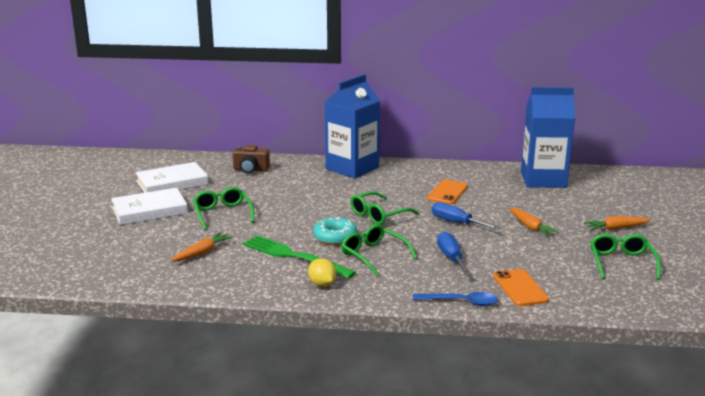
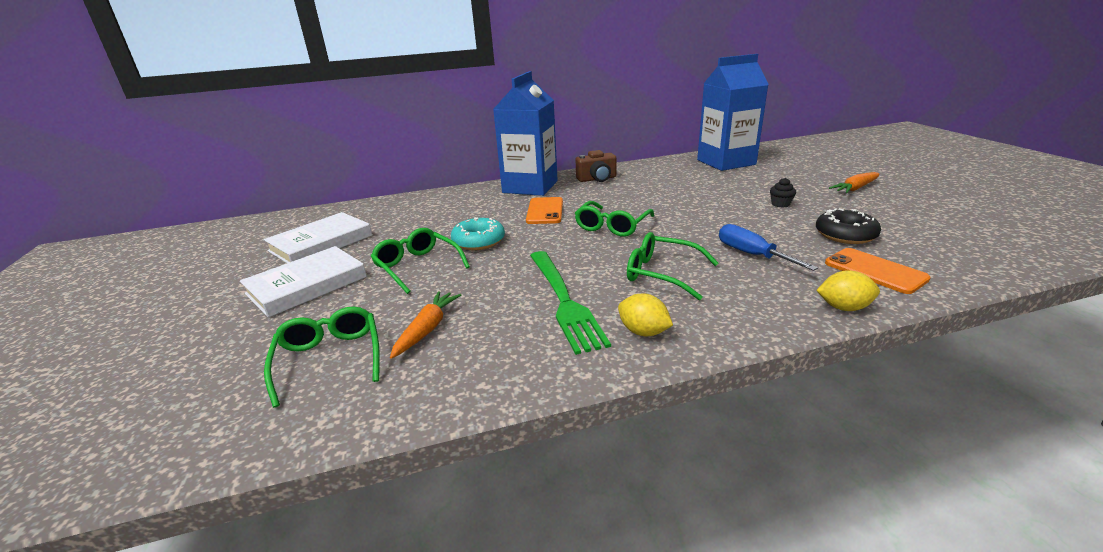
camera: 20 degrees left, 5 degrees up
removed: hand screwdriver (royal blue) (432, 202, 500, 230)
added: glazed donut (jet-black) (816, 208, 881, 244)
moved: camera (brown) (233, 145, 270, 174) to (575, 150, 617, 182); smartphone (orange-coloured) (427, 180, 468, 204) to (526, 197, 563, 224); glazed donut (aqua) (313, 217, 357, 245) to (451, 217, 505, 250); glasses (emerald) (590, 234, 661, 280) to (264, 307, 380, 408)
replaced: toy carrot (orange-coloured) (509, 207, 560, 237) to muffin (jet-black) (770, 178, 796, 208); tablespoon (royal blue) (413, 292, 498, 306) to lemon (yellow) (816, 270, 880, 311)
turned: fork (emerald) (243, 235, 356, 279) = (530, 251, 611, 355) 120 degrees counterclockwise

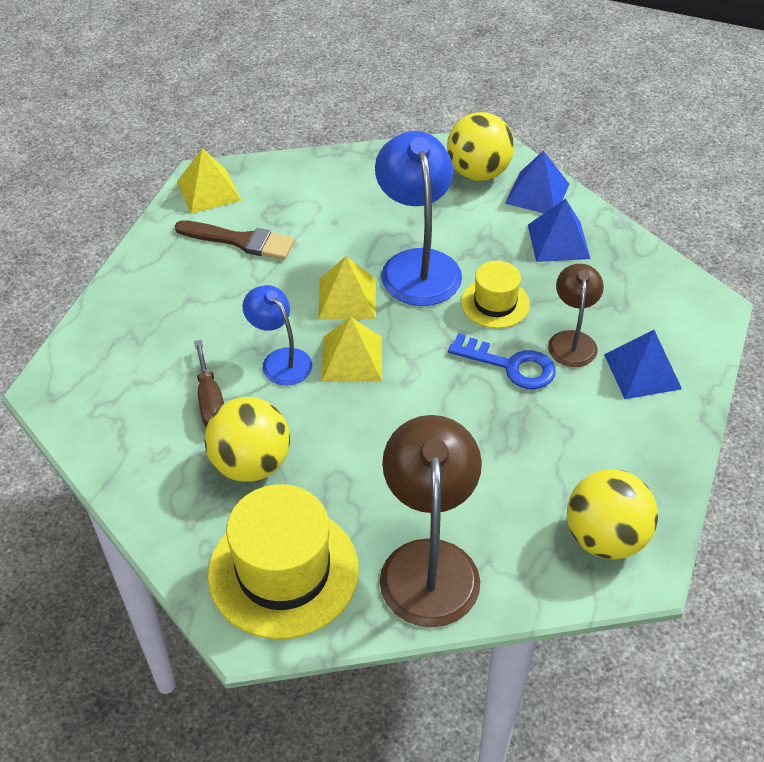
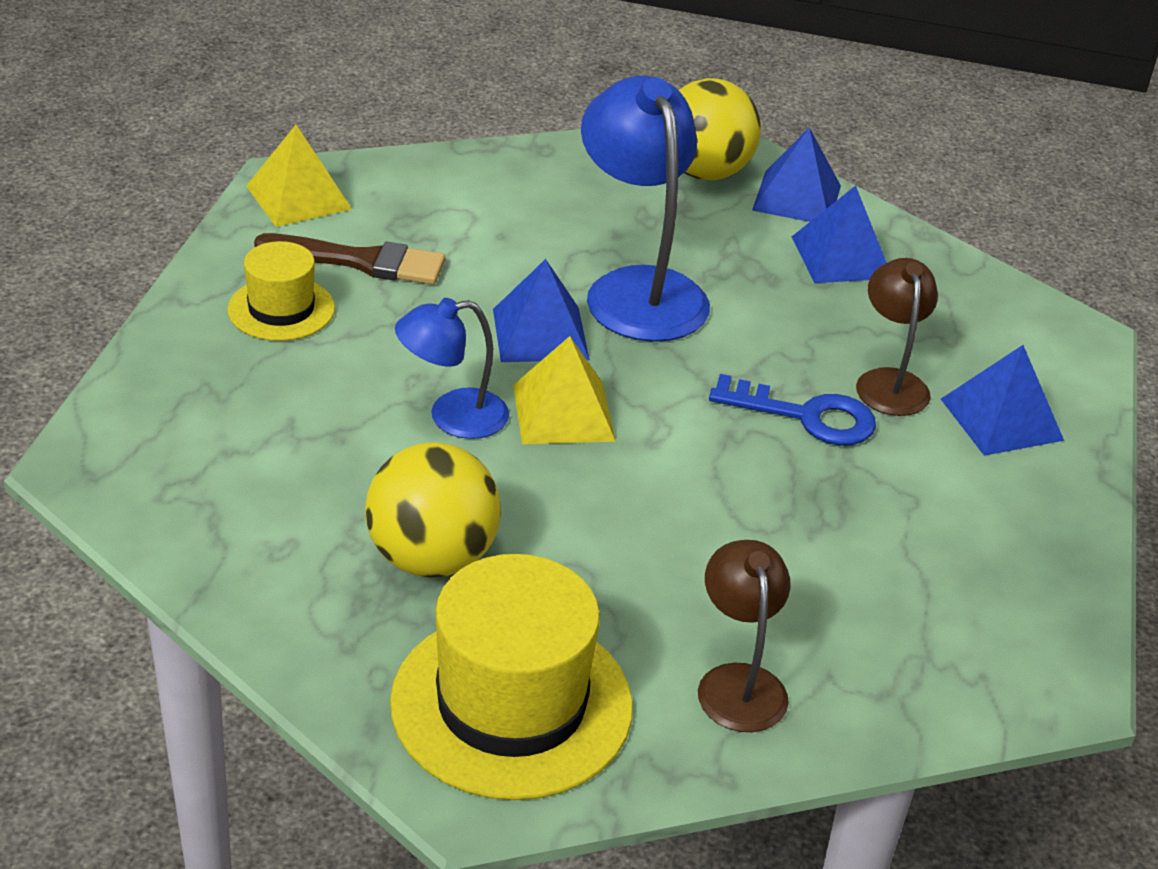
camera: 10 degrees left, 10 degrees down
removed: hand screwdriver (brown) (194, 340, 224, 427); sphere (yellow) (567, 469, 658, 560)
moved: hat (yellow) (461, 261, 530, 328) to (227, 241, 335, 341)
recoloured: solid pyramid (yellow) (318, 256, 376, 320) to solid pyramid (royal blue) (493, 259, 590, 362)
turned: lamp (royal blue) (243, 285, 312, 385) = (395, 298, 509, 439) 60 degrees counterclockwise
resized: lamp (brown) (380, 415, 482, 627) = (698, 540, 790, 732) x0.58

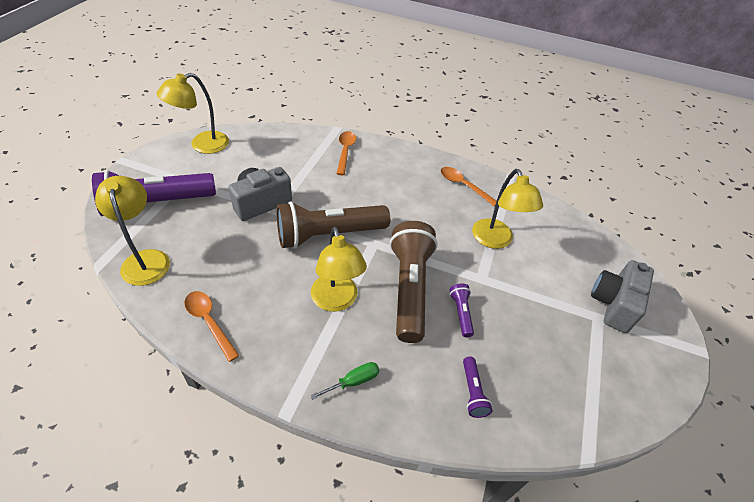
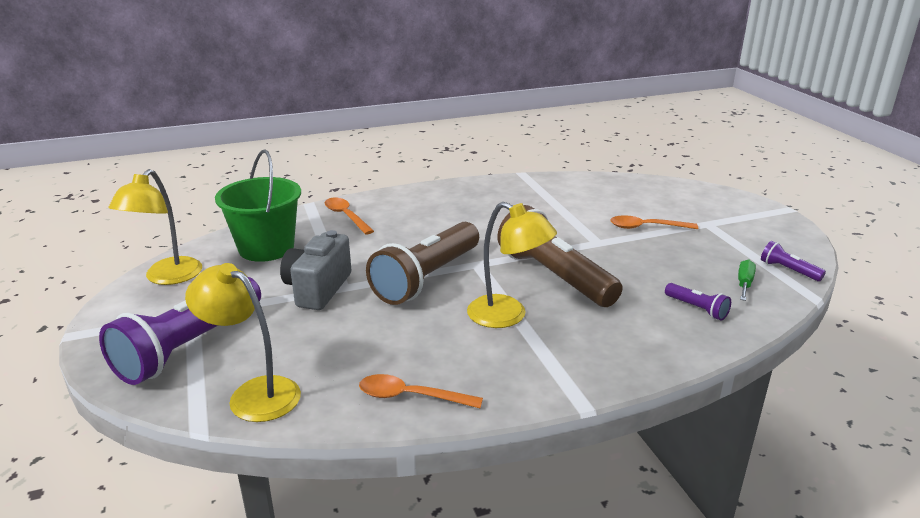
camera: 35 degrees left, 20 degrees down
removed: lamp (yellow) (472, 169, 543, 249); camera (ash-grey) (591, 260, 654, 333)
added: pail (emerald) (215, 149, 301, 262)
moved: tablespoon (orange-coloured) (441, 167, 497, 206) to (610, 215, 698, 229); flashlight (purple) (450, 284, 474, 337) to (761, 241, 826, 281); hand screwdriver (emerald) (310, 362, 379, 400) to (738, 260, 756, 301)

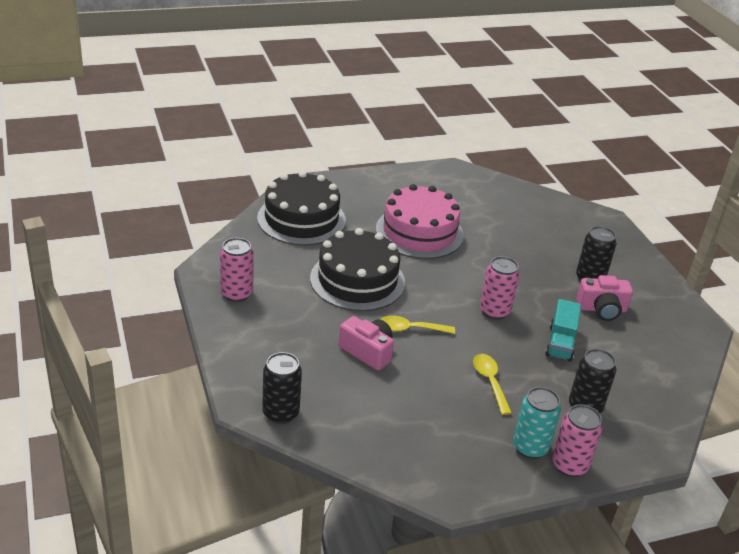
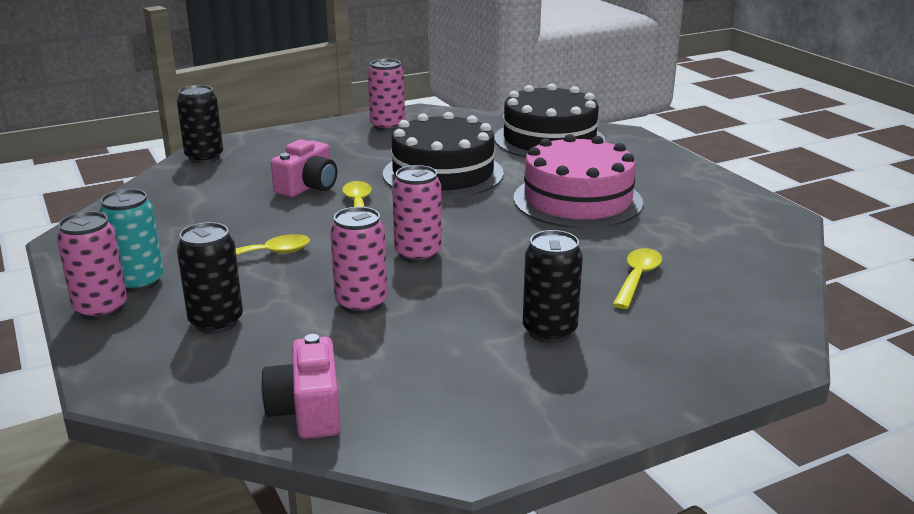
camera: 85 degrees right, 10 degrees down
added: tablespoon (yellow) (612, 248, 662, 309)
moved: camera (pink) (576, 275, 633, 321) to (261, 334, 340, 439)
replaced: lorry (aqua) (545, 299, 581, 362) to soda can (pink) (330, 207, 387, 314)

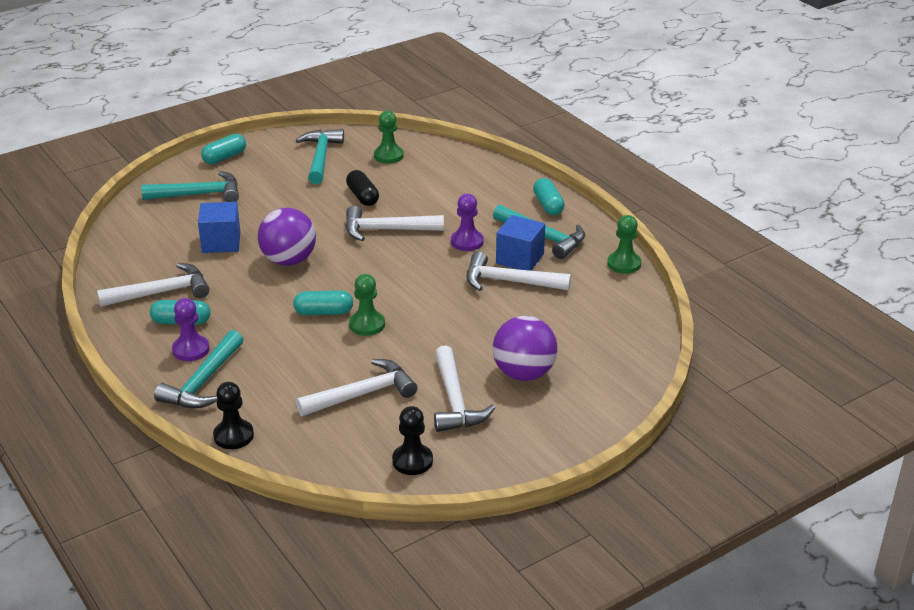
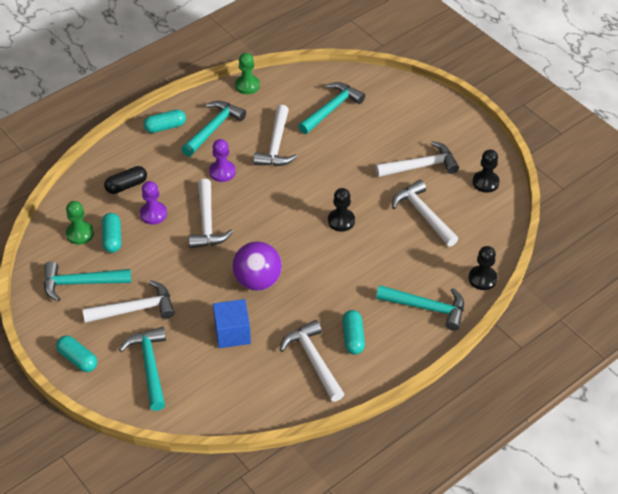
camera: 95 degrees left, 15 degrees up
removed: solid cube (royal blue) (496, 215, 545, 271); sphere (purple) (493, 316, 557, 381)
added: hammer (aqua) (298, 82, 365, 134); hammer (white) (82, 280, 175, 323)
moved: pill (jet-black) (346, 170, 379, 206) to (104, 166, 147, 194); pill (aqua) (293, 290, 353, 315) to (102, 213, 121, 253); pawn (purple) (172, 298, 210, 361) to (140, 181, 167, 225)
recoloured: pawn (emerald) (349, 274, 385, 336) to pawn (jet-black) (328, 188, 355, 232)

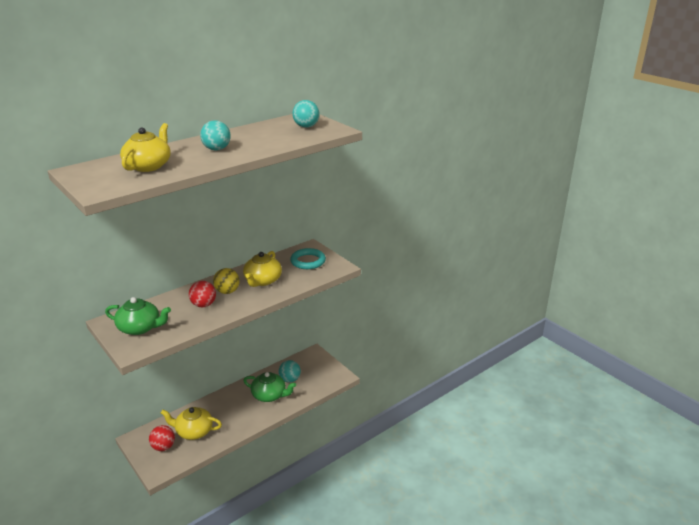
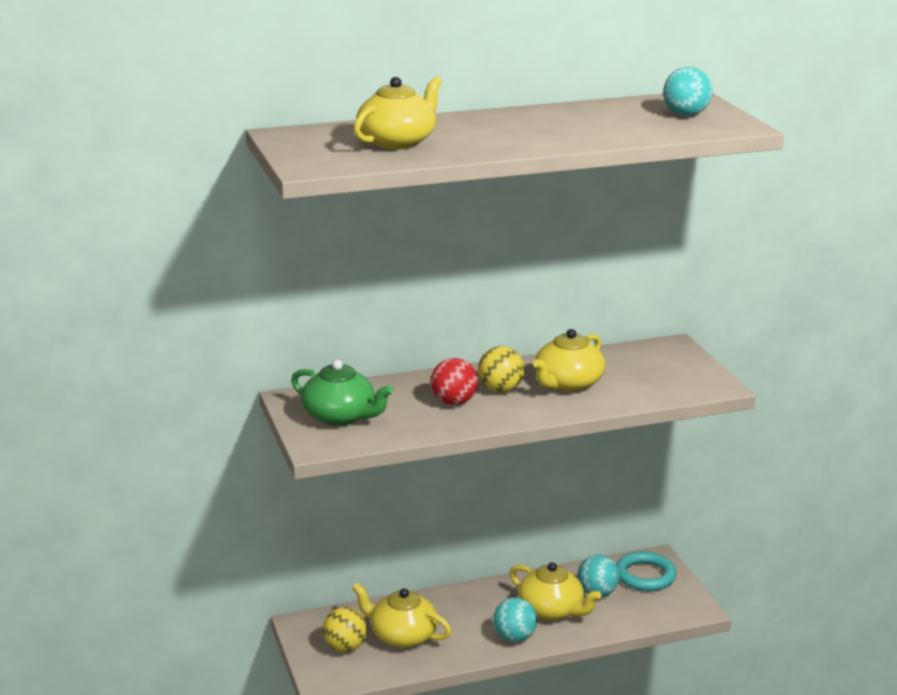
camera: 20 degrees right, 5 degrees down
moved: sphere (aqua) (200, 120, 231, 151) to (493, 598, 537, 642); torus (aqua) (290, 248, 326, 269) to (616, 551, 677, 591)
recoloured: china teapot (emerald) (243, 372, 296, 402) to china teapot (yellow) (510, 562, 601, 620); sphere (red) (149, 425, 175, 451) to sphere (yellow) (323, 607, 367, 652)

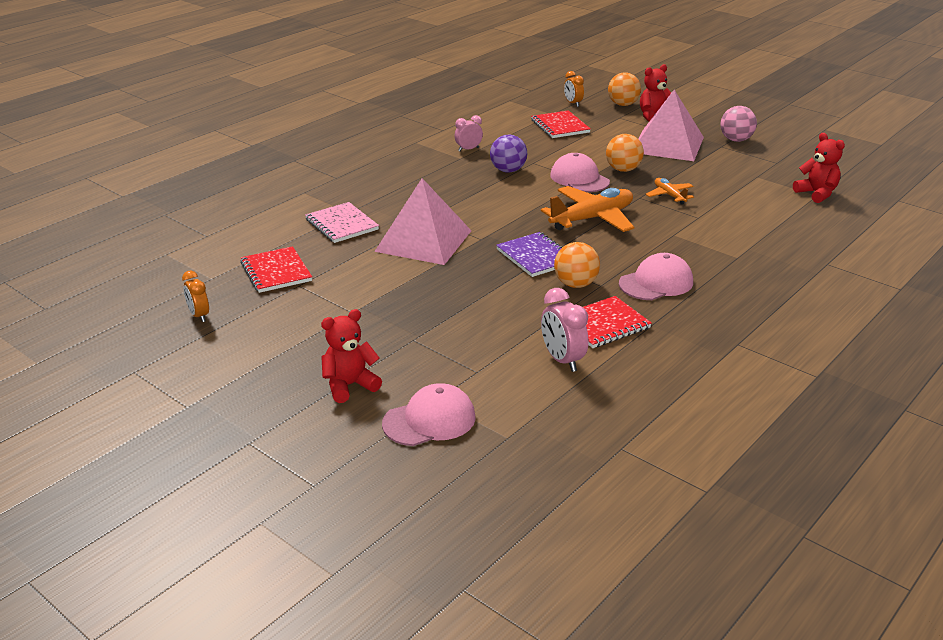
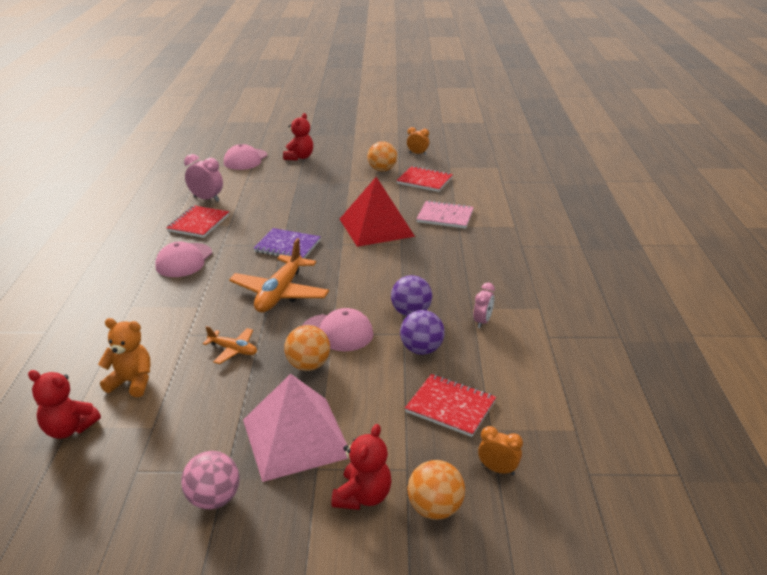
camera: 140 degrees right, 0 degrees up
added: sphere (purple) (400, 310, 445, 355); teddy bear (orange-coloured) (98, 318, 151, 397)
moved: sphere (orange-coloured) (554, 242, 600, 288) to (368, 141, 397, 171)
recoloured: solid pyramid (pink) (374, 178, 471, 265) to solid pyramid (red) (340, 177, 415, 247)

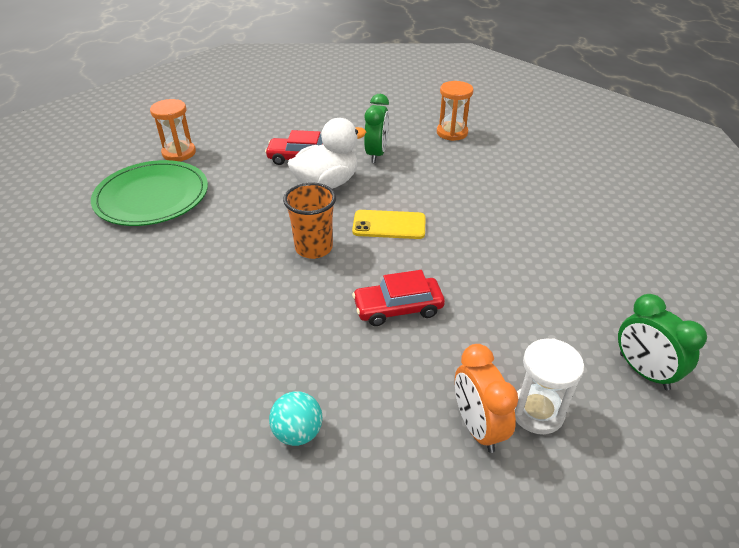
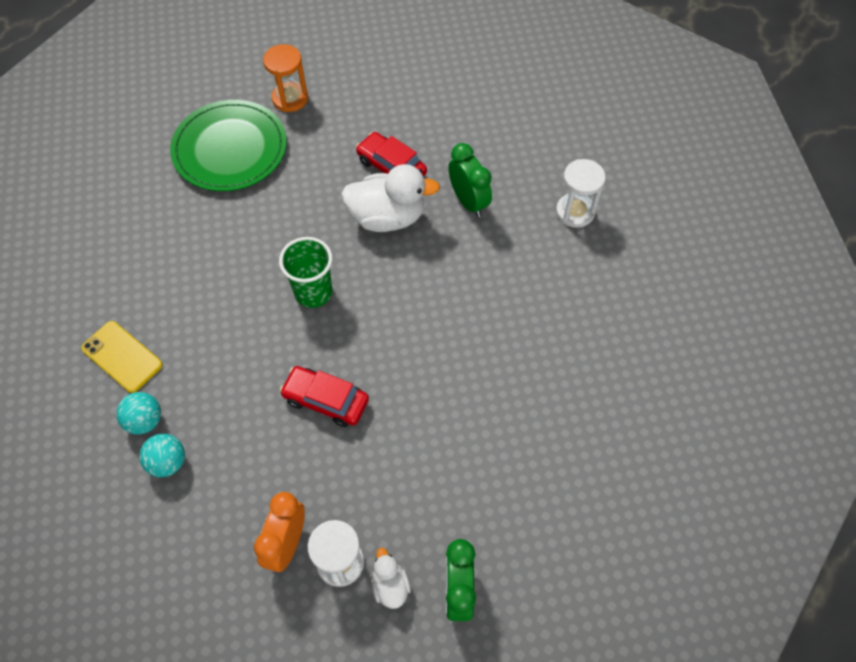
camera: 35 degrees right, 20 degrees up
added: sphere (aqua) (116, 392, 161, 435); toy duck (white) (371, 548, 411, 609)
moved: smartphone (yellow) (352, 210, 425, 239) to (81, 321, 162, 393)
recoloured: sand timer (orange-coloured) (437, 81, 474, 141) to sand timer (white) (556, 159, 606, 228); cup (orange-coloured) (283, 183, 336, 259) to cup (emerald) (279, 237, 332, 308)
turned: alarm clock (emerald) (364, 94, 389, 163) = (448, 143, 492, 217) 75 degrees counterclockwise

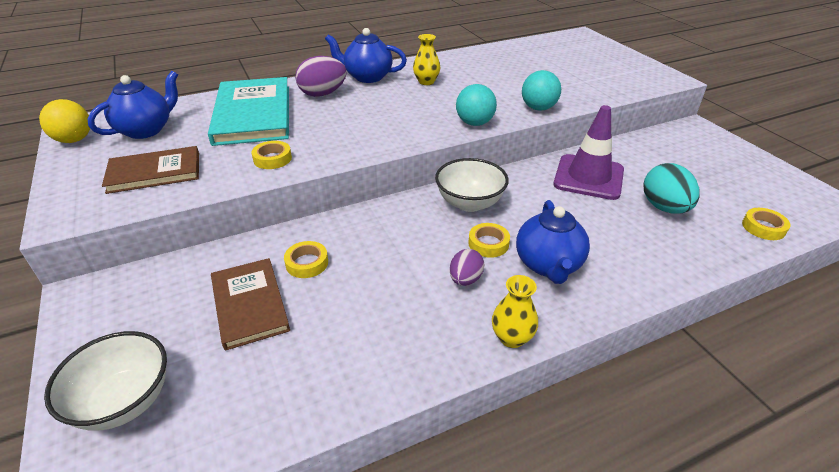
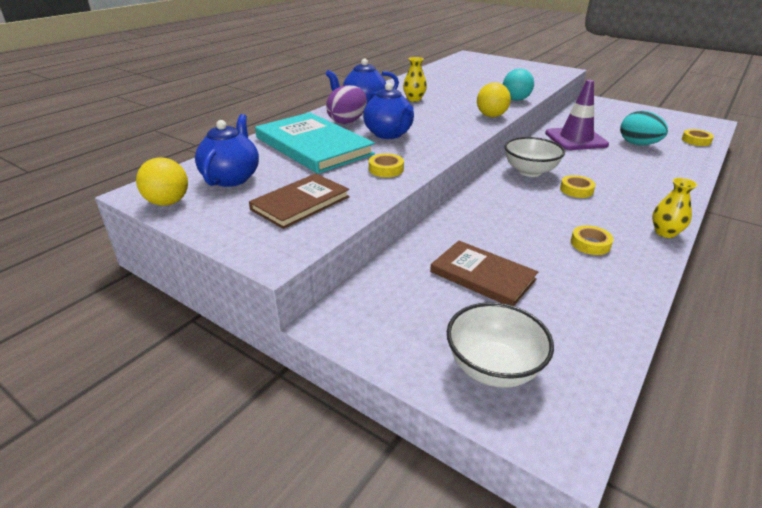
camera: 30 degrees left, 5 degrees down
removed: egg shape (purple) (450, 249, 484, 286)
moved: china teapot (royal blue) (516, 200, 590, 284) to (363, 83, 414, 139); sticky tape (yellow) (284, 241, 328, 278) to (571, 225, 614, 255)
recoloured: sphere (aqua) (456, 84, 497, 126) to sphere (yellow) (477, 82, 511, 117)

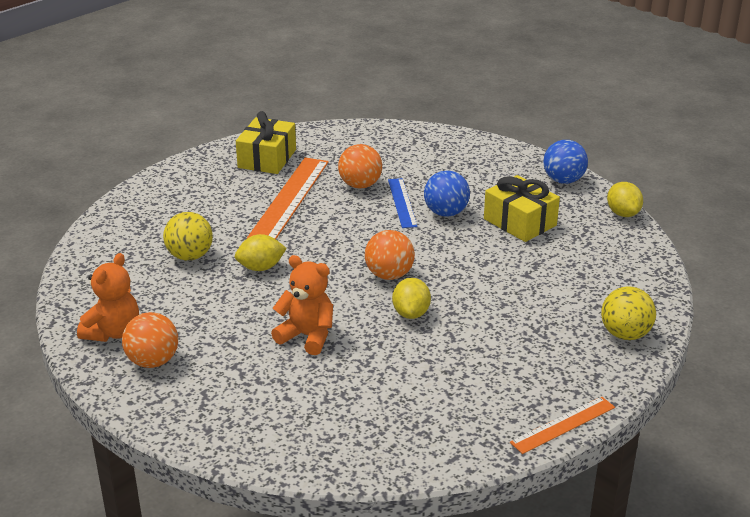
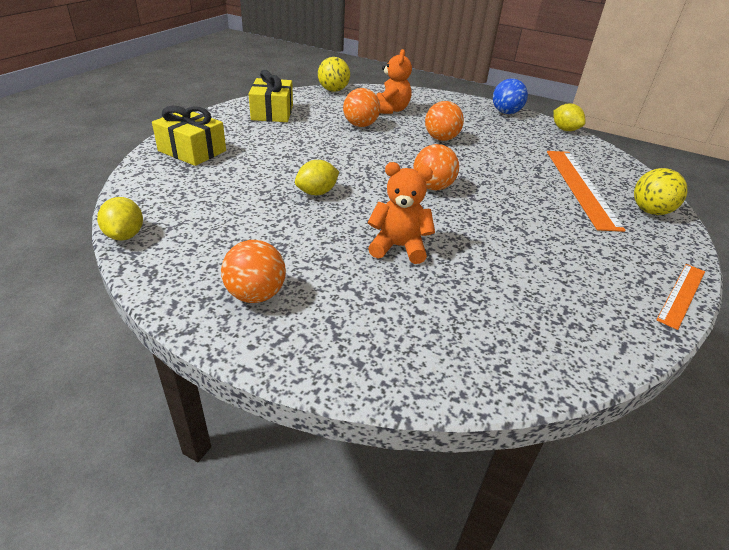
camera: 20 degrees left, 5 degrees up
removed: measuring stick (royal blue) (388, 178, 418, 228)
moved: measuring stick (orange-coloured) (247, 158, 329, 239) to (547, 151, 626, 232); wrapped gift (yellow) (484, 175, 560, 242) to (152, 106, 226, 166); sphere (yellow) (163, 212, 213, 260) to (318, 57, 350, 92); teddy bear (orange-coloured) (77, 253, 139, 342) to (376, 49, 412, 114); lemon (yellow) (392, 278, 431, 319) to (97, 197, 143, 240)
recoloured: sphere (royal blue) (424, 171, 470, 217) to sphere (orange-coloured) (425, 101, 464, 141)

